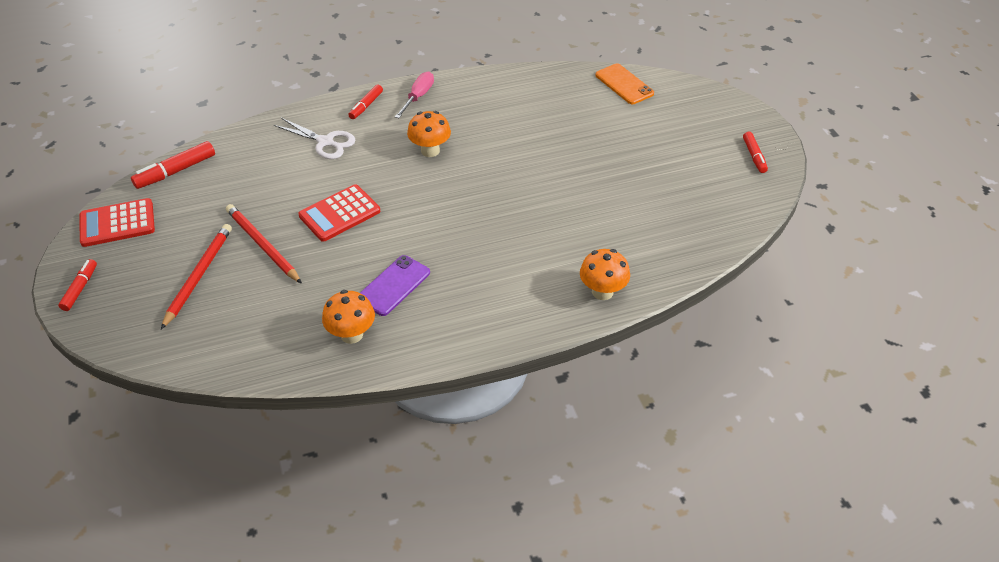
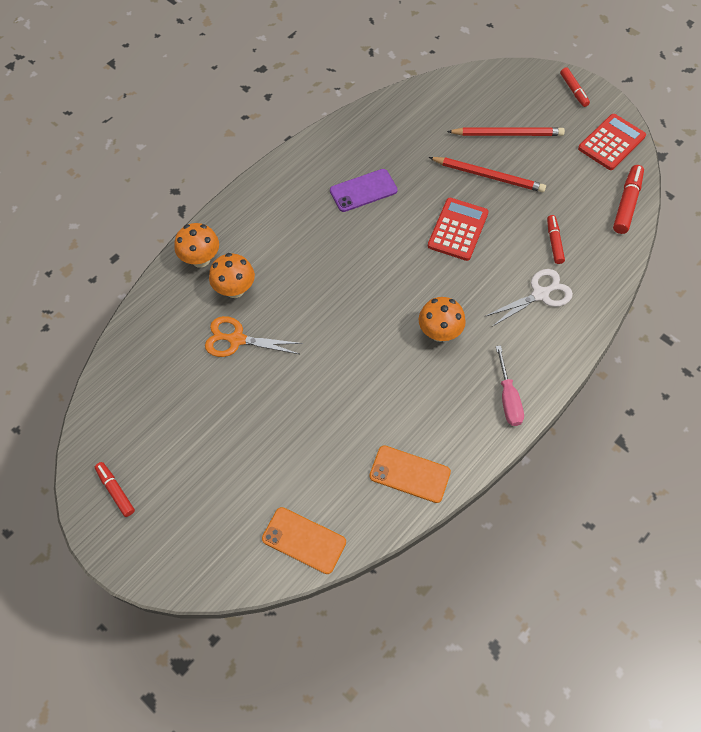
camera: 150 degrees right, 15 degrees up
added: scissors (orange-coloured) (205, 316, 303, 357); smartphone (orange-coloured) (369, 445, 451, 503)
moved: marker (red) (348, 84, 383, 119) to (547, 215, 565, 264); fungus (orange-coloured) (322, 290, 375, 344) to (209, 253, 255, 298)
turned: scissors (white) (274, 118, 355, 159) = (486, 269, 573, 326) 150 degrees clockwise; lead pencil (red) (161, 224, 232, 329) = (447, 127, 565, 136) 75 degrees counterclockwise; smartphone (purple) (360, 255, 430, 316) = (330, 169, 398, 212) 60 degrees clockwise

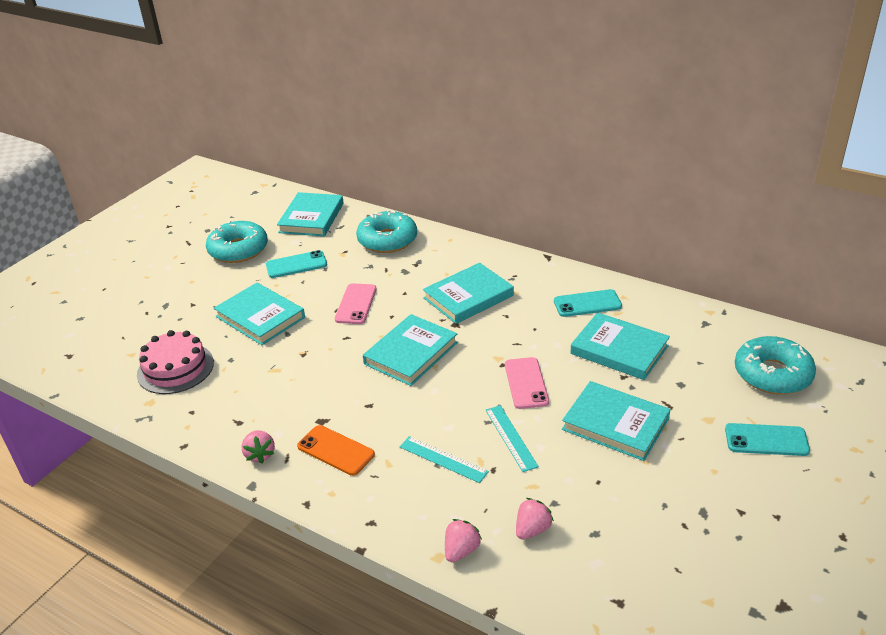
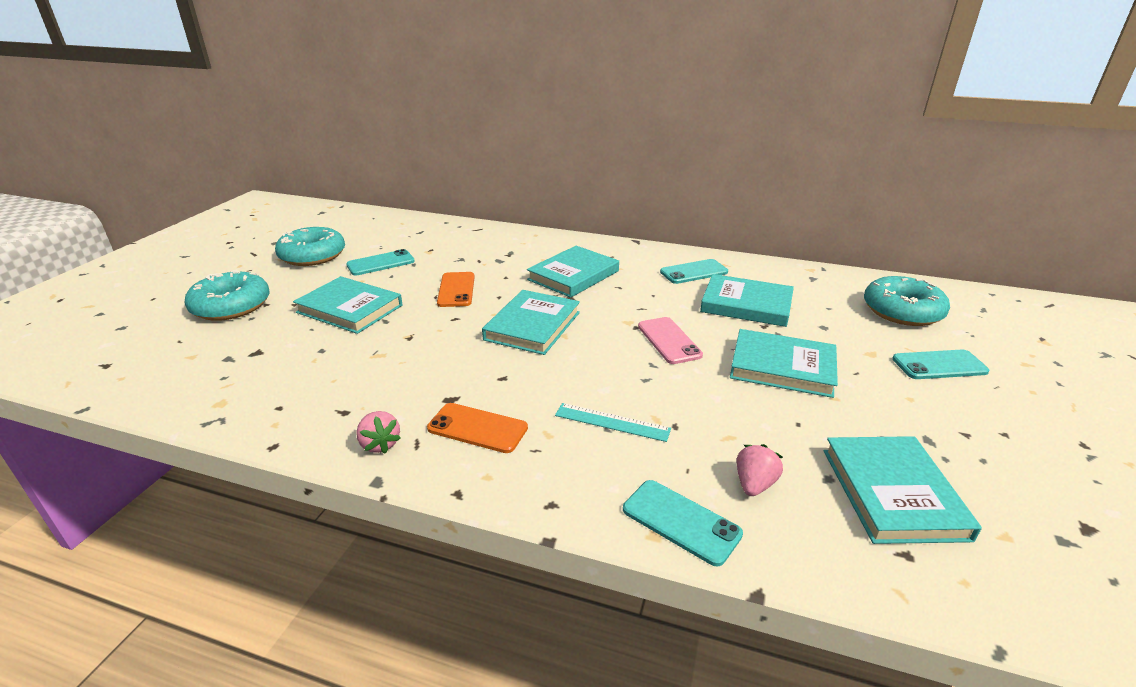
camera: 15 degrees left, 5 degrees down
removed: layer cake (pink) (137, 330, 214, 394); measuring stick (aqua) (486, 405, 539, 472)
moved: hardcover (aqua) (277, 192, 344, 236) to (824, 436, 982, 544); glazed donut (aqua) (356, 210, 417, 253) to (184, 270, 270, 321)
replaced: toy strawberry (pink) (445, 519, 482, 562) to smartphone (aqua) (623, 480, 743, 566)
recoloured: smartphone (pink) (335, 283, 376, 324) to smartphone (orange-coloured) (437, 272, 475, 307)

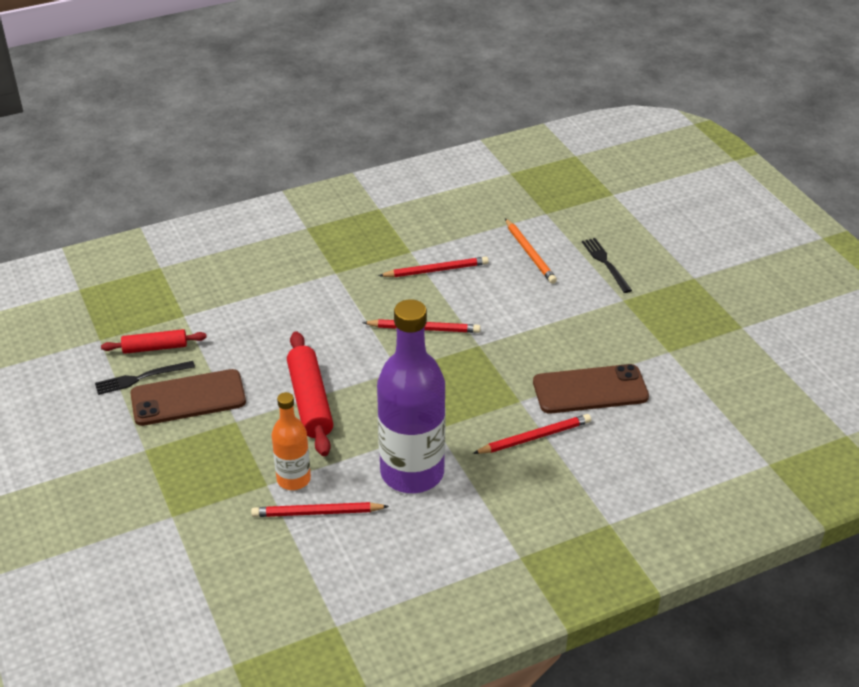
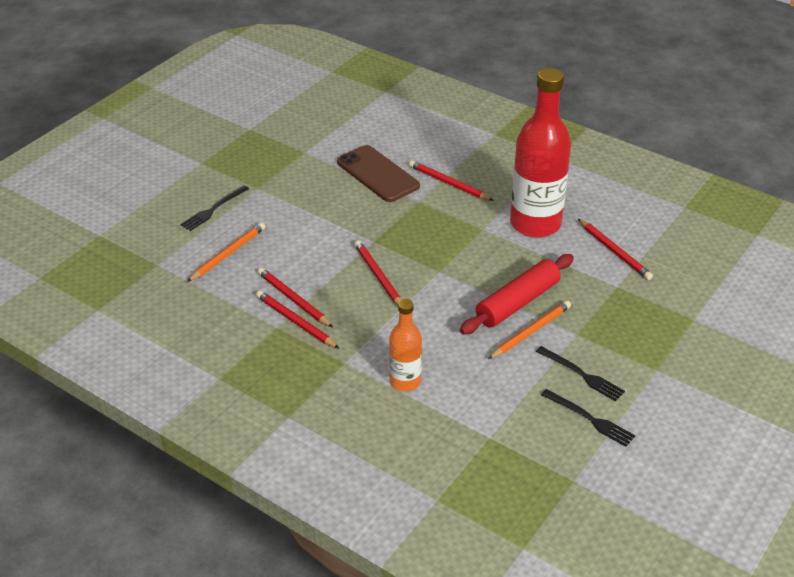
camera: 120 degrees left, 0 degrees up
removed: pastry roller (red) (101, 329, 207, 354)
added: lead pencil (red) (256, 290, 340, 349); lead pencil (orange-coloured) (488, 300, 571, 359)
moved: flask (orange-coloured) (272, 392, 311, 490) to (389, 299, 422, 391)
replaced: smartphone (brown) (130, 369, 246, 426) to fork (jet-black) (536, 346, 625, 402)
recoloured: flask (purple) (377, 299, 446, 493) to flask (red) (510, 68, 571, 238)

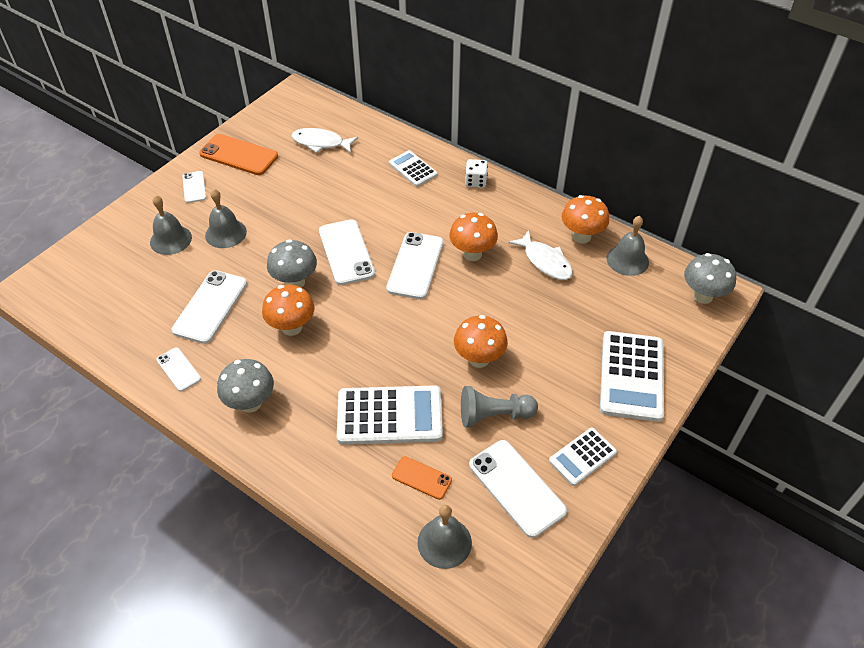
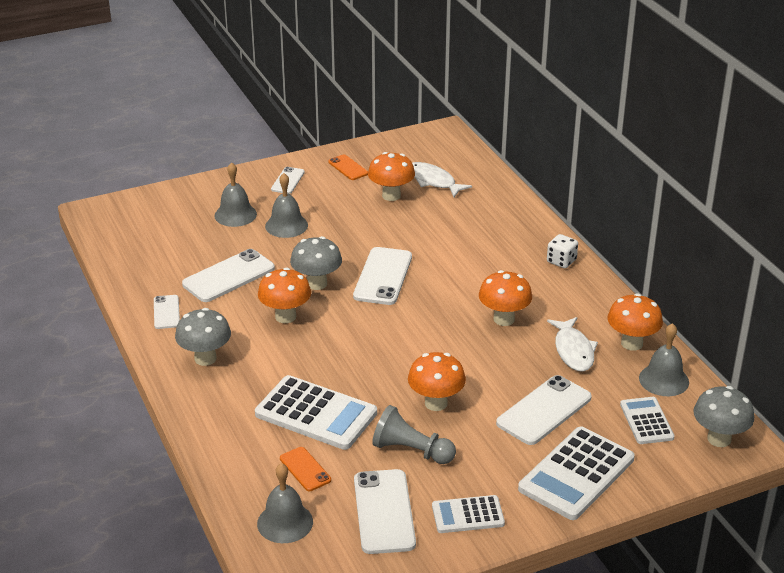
camera: 30 degrees right, 15 degrees down
added: fungus (orange-coloured) (368, 152, 415, 201)
moved: adding machine (white) (389, 150, 438, 187) to (620, 397, 674, 444); smartphone (white) (386, 232, 443, 299) to (496, 375, 592, 445)
resized: smartphone (orange-coloured) (199, 134, 278, 175) = (328, 155, 368, 180) x0.56

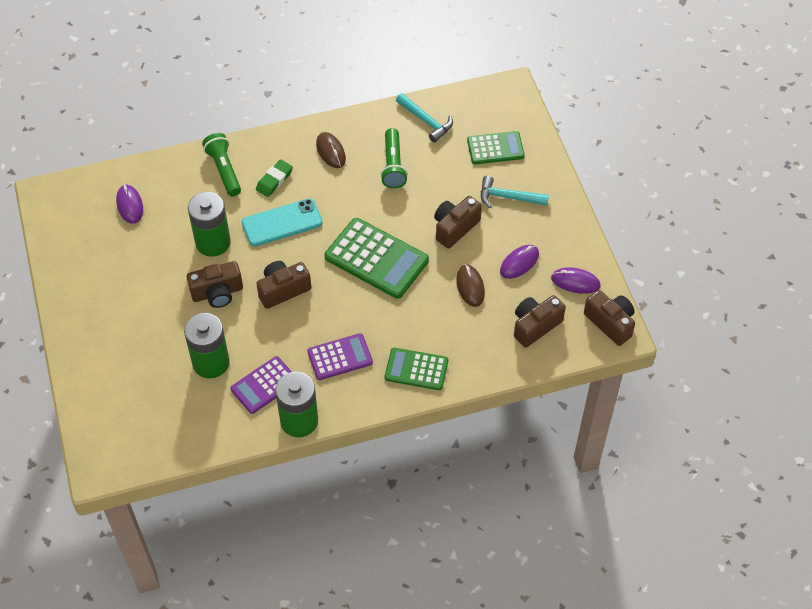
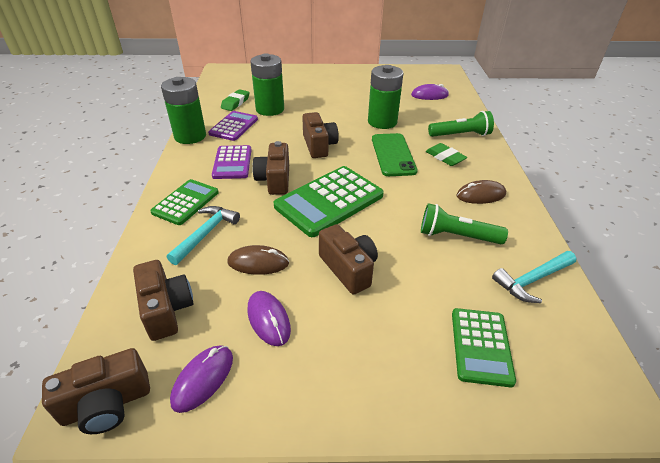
camera: 105 degrees right, 15 degrees down
added: eraser (emerald) (221, 89, 250, 111)
moved: hammer (aqua) (481, 176, 549, 208) to (167, 206, 240, 265); camera (brown) (187, 261, 243, 308) to (252, 141, 289, 195)
recoloured: smartphone (aqua) (242, 198, 323, 246) to smartphone (emerald) (372, 133, 418, 176)
turned: adding machine (purple) (230, 356, 292, 414) = (208, 111, 258, 141) 45 degrees clockwise

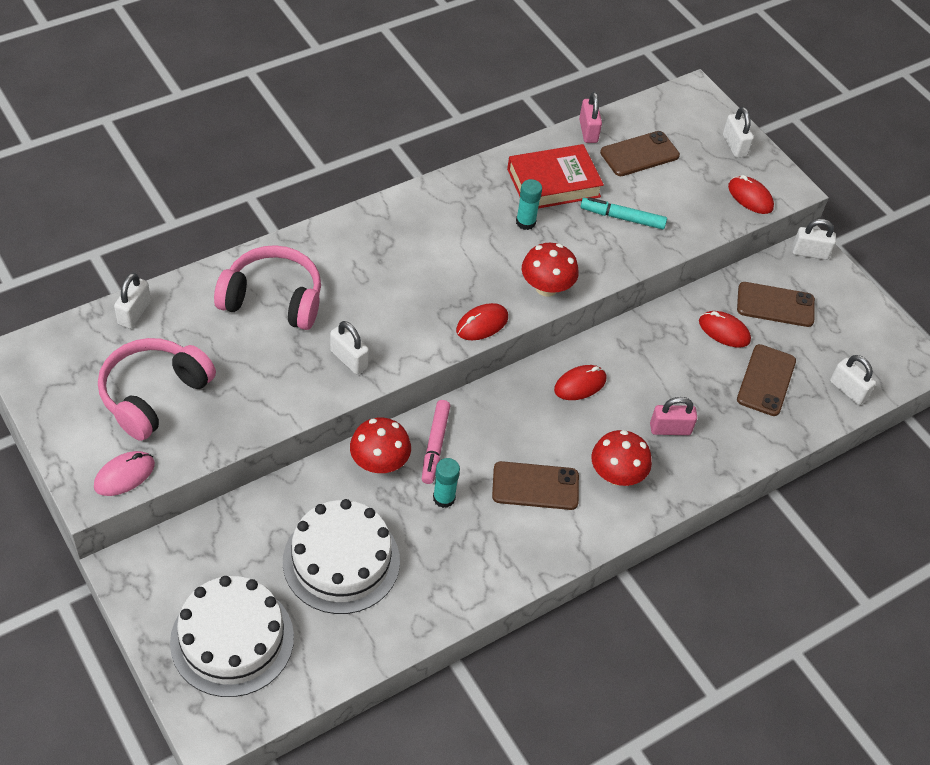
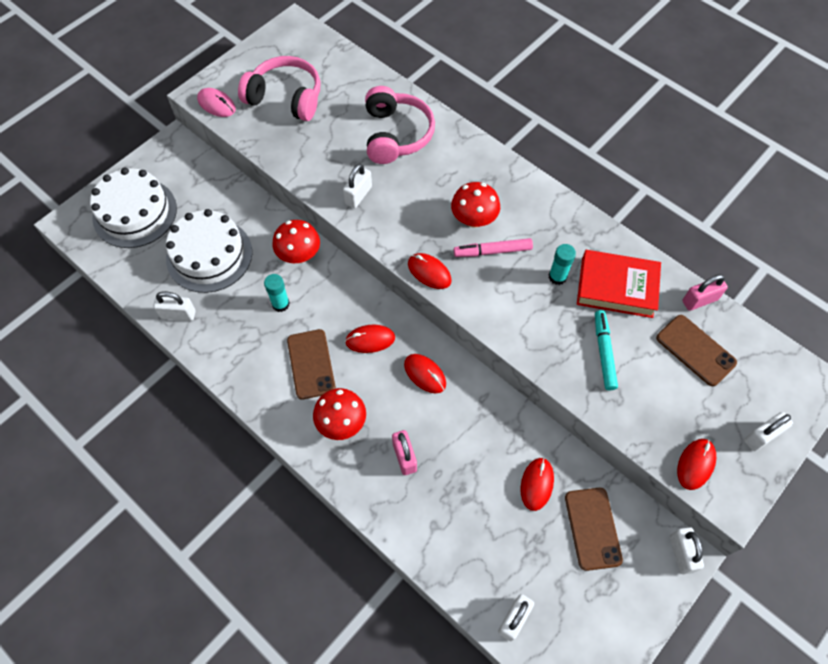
camera: 80 degrees right, 10 degrees up
removed: smartphone (brown) (737, 344, 796, 416)
added: mouse (red) (345, 325, 395, 353)
moved: fungus (red) (522, 243, 579, 297) to (451, 182, 500, 228); lock (white) (114, 273, 151, 329) to (153, 291, 196, 321); marker (pink) (422, 400, 450, 484) to (454, 238, 533, 257)
turned: hardcover (red) (507, 144, 604, 208) = (577, 250, 661, 318) 45 degrees counterclockwise

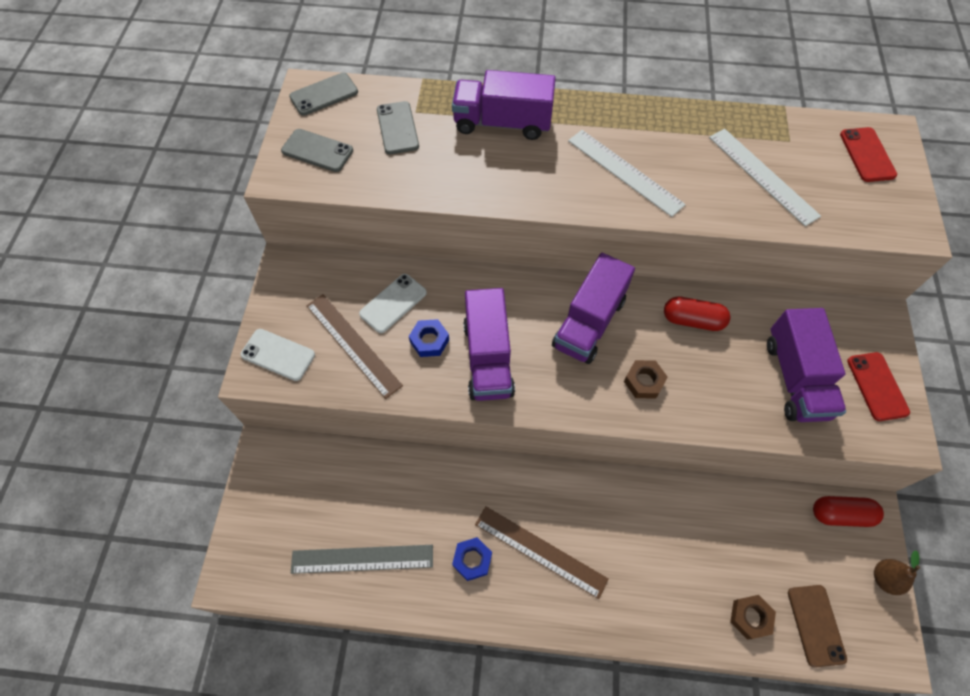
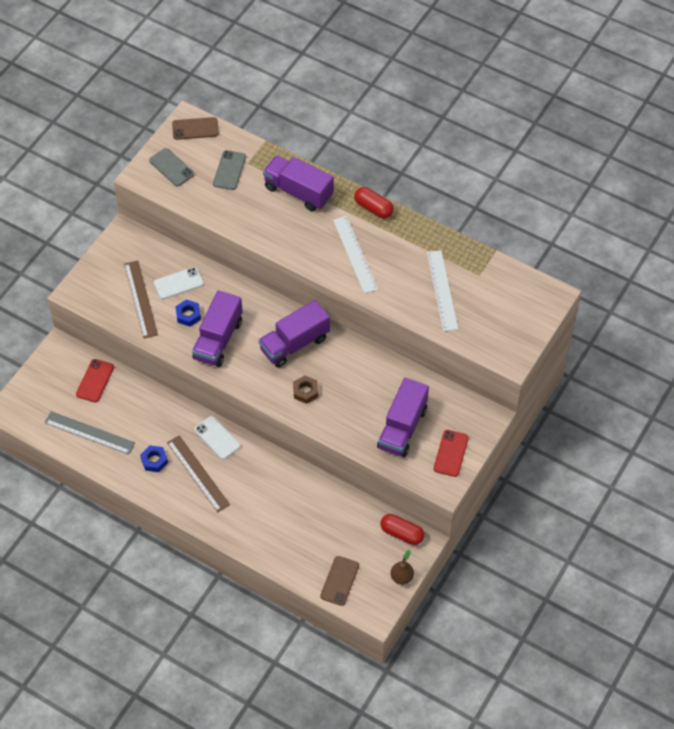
camera: 25 degrees right, 5 degrees down
removed: nut (brown) (730, 595, 776, 640)
moved: smartphone (red) (840, 127, 897, 182) to (76, 359, 114, 402); pill (red) (664, 297, 731, 331) to (354, 187, 394, 218); smartphone (white) (240, 329, 315, 381) to (194, 416, 240, 459)
recoloured: smartphone (ash-grey) (289, 73, 358, 116) to smartphone (brown) (172, 117, 219, 140)

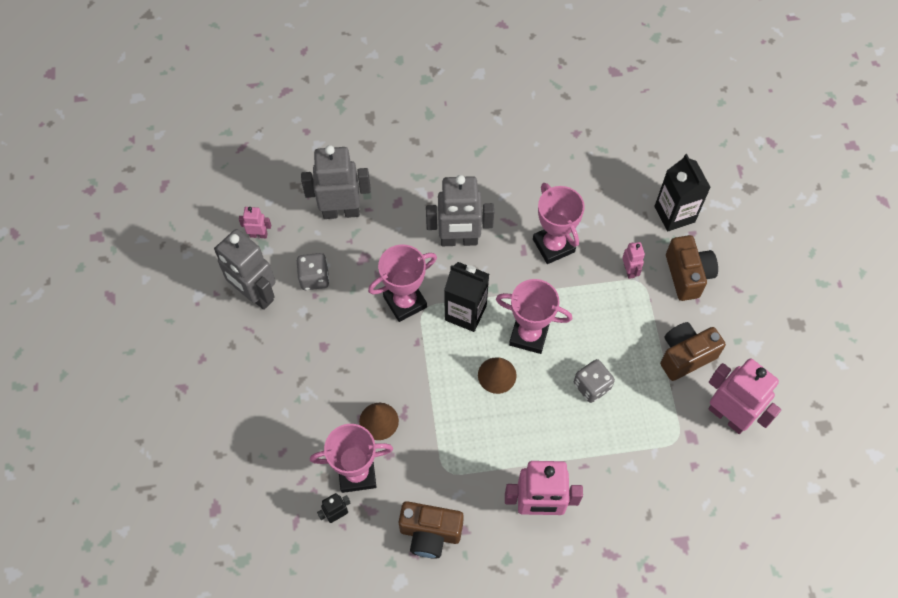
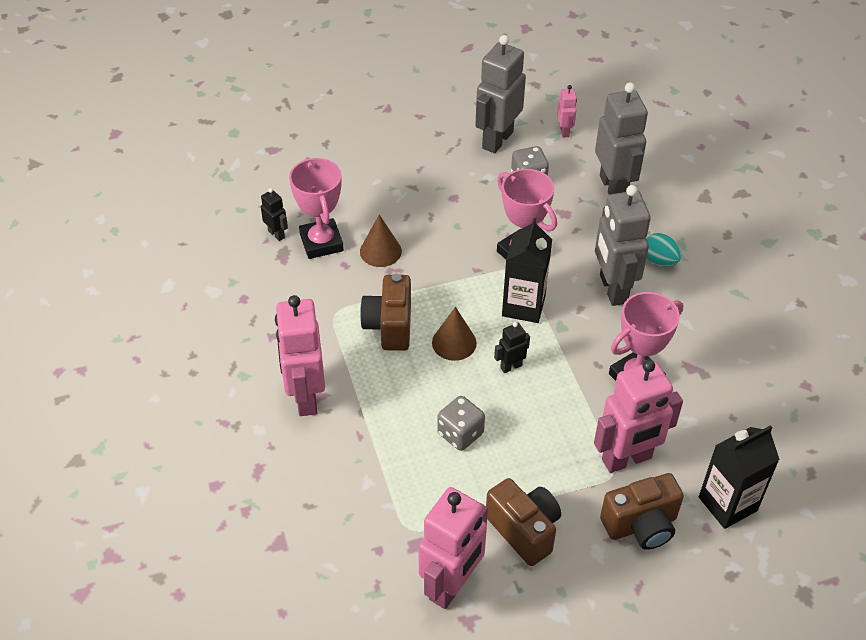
camera: 80 degrees right, 15 degrees down
added: egg shape (aqua) (646, 233, 681, 266)
moved: camera (brown) (399, 501, 464, 559) to (360, 273, 411, 351)
replaced: award cup (pink) (496, 279, 572, 354) to robot (jet-black) (494, 322, 530, 373)
resized: robot (pink) (622, 242, 645, 279) = (594, 360, 683, 473) x2.16

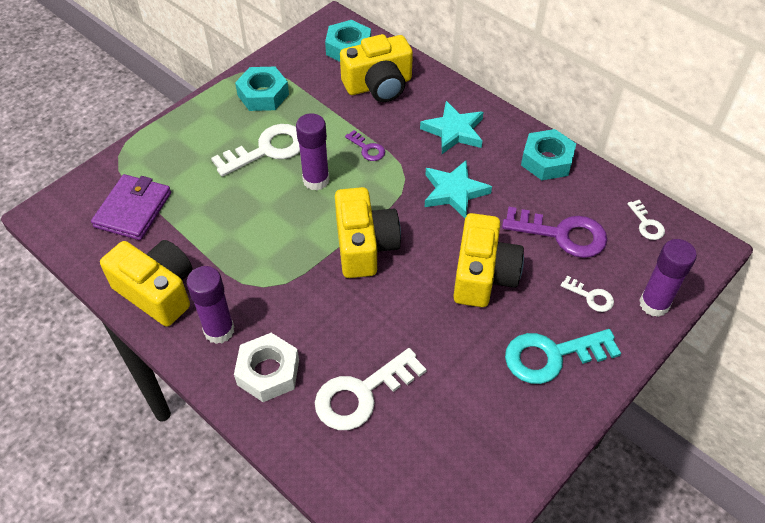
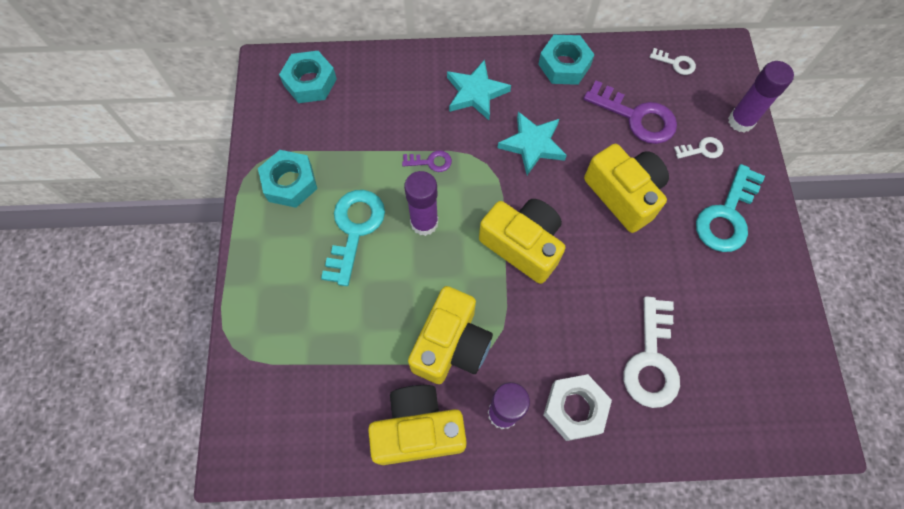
camera: 45 degrees left, 15 degrees up
removed: wallet (purple) (91, 174, 171, 240)
moved: camera (yellow) (340, 34, 413, 102) to (408, 286, 493, 384)
recoloured: key (white) (211, 124, 300, 177) to key (aqua) (321, 190, 385, 286)
turned: key (purple) (502, 207, 607, 258) = (584, 80, 677, 144) 60 degrees clockwise

